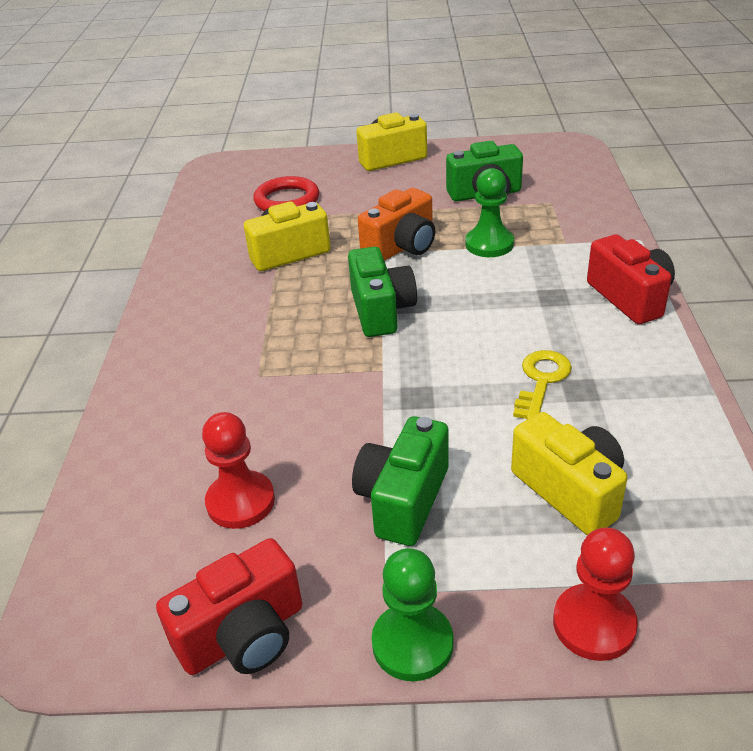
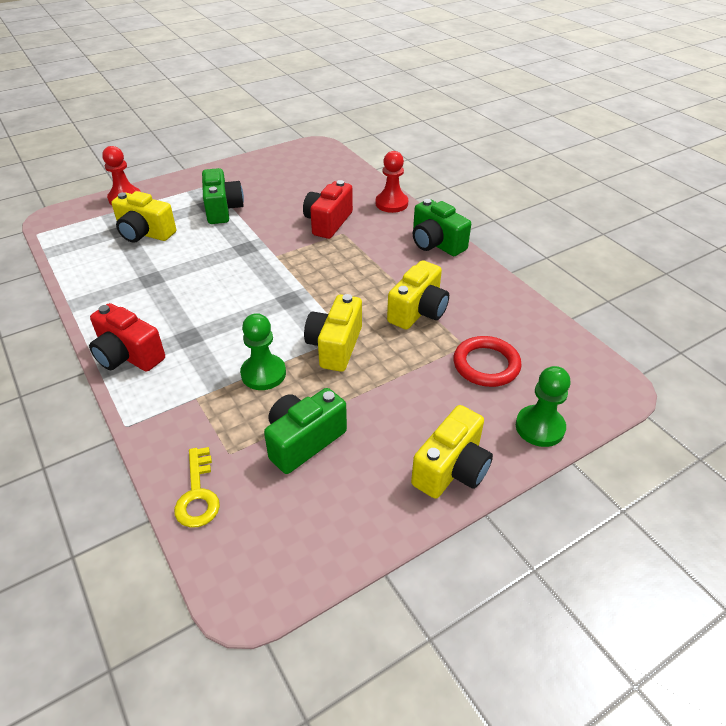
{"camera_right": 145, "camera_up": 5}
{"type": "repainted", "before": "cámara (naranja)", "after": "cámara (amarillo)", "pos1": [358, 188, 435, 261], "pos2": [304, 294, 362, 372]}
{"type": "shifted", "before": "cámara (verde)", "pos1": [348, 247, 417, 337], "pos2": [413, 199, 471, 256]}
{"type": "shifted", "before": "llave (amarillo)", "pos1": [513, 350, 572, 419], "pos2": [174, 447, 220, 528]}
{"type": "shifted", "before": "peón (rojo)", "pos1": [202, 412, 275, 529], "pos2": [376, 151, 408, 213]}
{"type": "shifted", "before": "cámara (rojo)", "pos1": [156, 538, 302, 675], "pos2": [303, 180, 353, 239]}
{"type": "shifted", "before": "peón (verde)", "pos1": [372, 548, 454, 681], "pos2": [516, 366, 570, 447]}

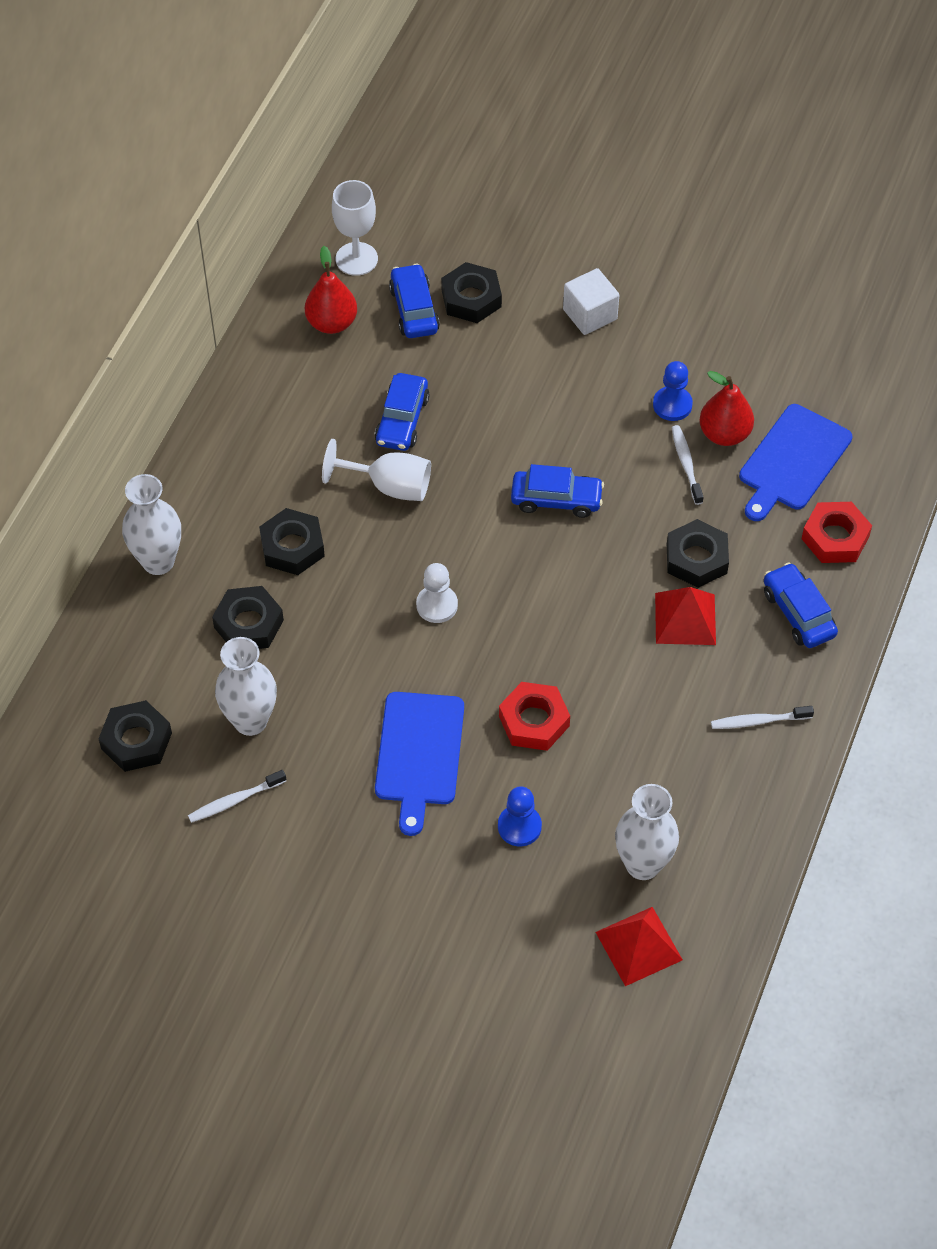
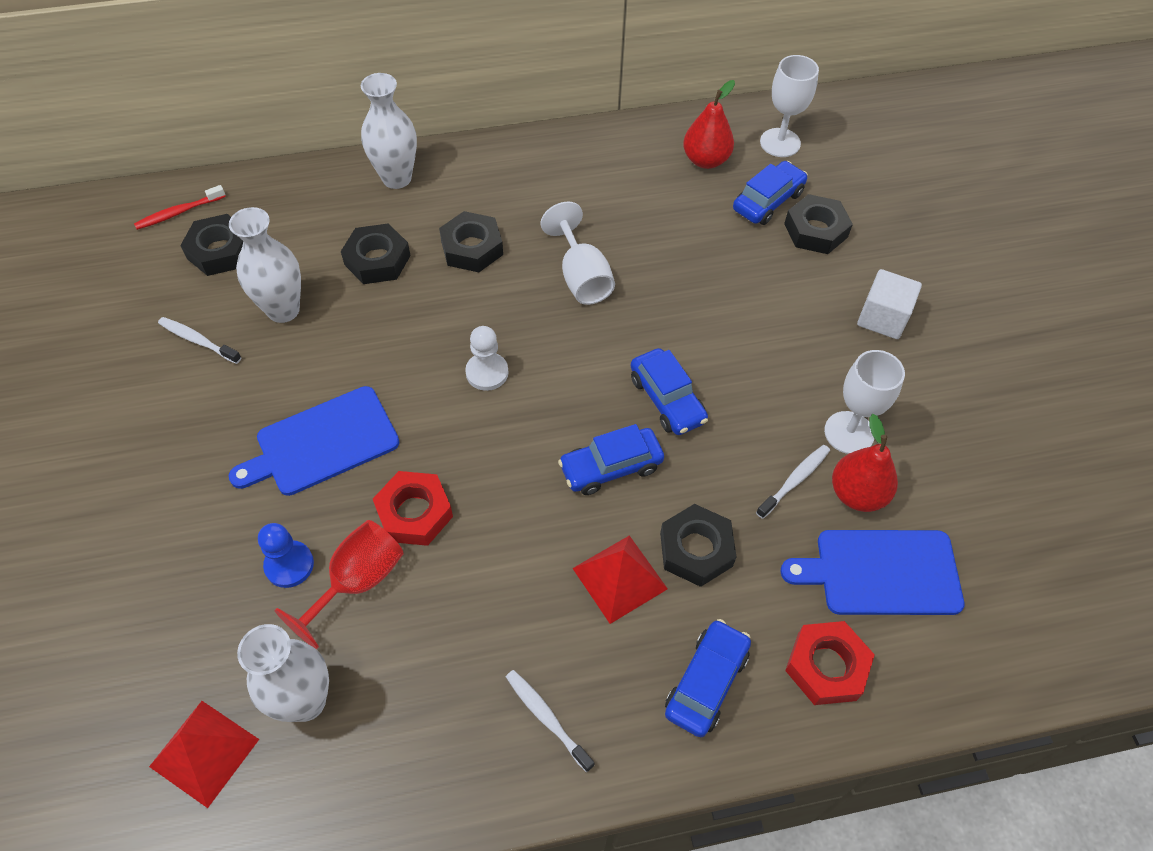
{"camera_right": 55, "camera_up": 0}
{"type": "swapped", "before": "peón (azul)", "after": "copa (blanco)", "pos1": [653, 361, 693, 421], "pos2": [824, 350, 905, 454]}
{"type": "shifted", "before": "coche (azul)", "pos1": [375, 373, 430, 451], "pos2": [558, 424, 664, 495]}
{"type": "new", "after": "cepillo de dientes (rojo)", "pos2": [134, 185, 226, 230]}
{"type": "new", "after": "copa (rojo)", "pos2": [274, 520, 403, 649]}

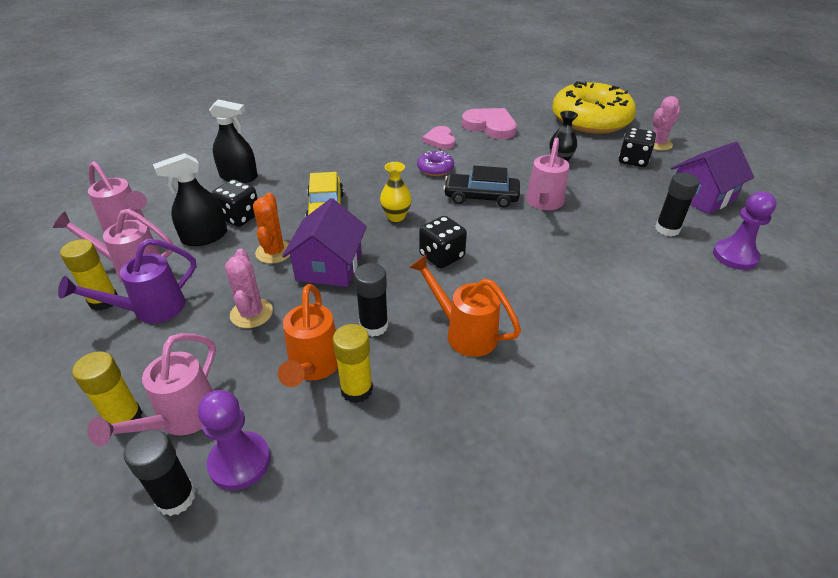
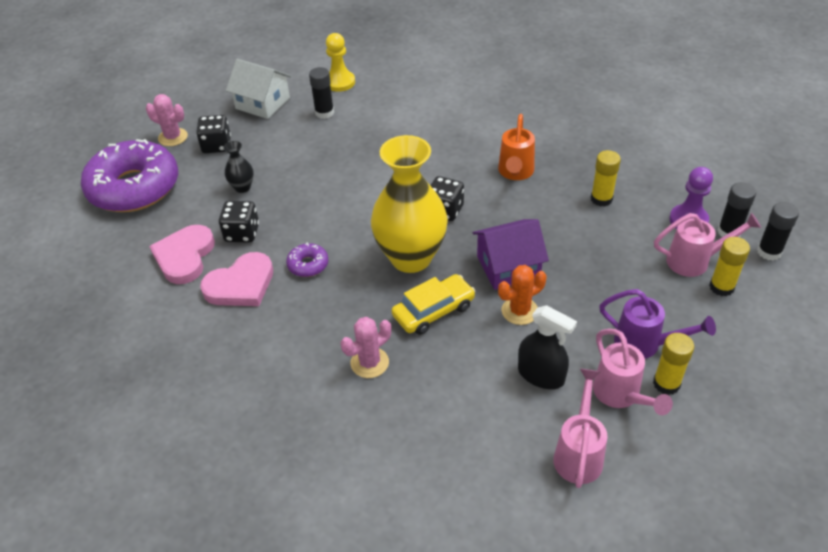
{"camera_right": -115, "camera_up": 5}
{"type": "repainted", "before": "rosquilla (amarillo)", "after": "rosquilla (morado)", "pos1": [552, 81, 636, 134], "pos2": [81, 139, 178, 212]}
{"type": "gone", "before": "pulverizador (negro)", "pos1": [209, 99, 258, 183]}
{"type": "scaled", "before": "corazón (rosa)", "pos1": [422, 126, 455, 149], "pos2": [200, 252, 273, 306], "scale": 1.58}
{"type": "gone", "before": "regadera (rosa)", "pos1": [526, 138, 569, 210]}
{"type": "repainted", "before": "casa (morado)", "after": "casa (blanco)", "pos1": [671, 142, 754, 214], "pos2": [226, 59, 291, 119]}
{"type": "scaled", "before": "florero (amarillo)", "pos1": [380, 162, 411, 222], "pos2": [371, 135, 448, 273], "scale": 2.38}
{"type": "gone", "before": "coche (negro)", "pos1": [443, 166, 520, 208]}
{"type": "shifted", "before": "dado (negro)", "pos1": [211, 179, 258, 227], "pos2": [219, 201, 259, 243]}
{"type": "repainted", "before": "peón (morado)", "after": "peón (amarillo)", "pos1": [713, 192, 777, 270], "pos2": [326, 33, 355, 92]}
{"type": "shifted", "before": "cactus (rosa)", "pos1": [225, 249, 273, 328], "pos2": [341, 317, 391, 378]}
{"type": "shifted", "before": "barra de pegamento (negro)", "pos1": [354, 263, 388, 337], "pos2": [757, 202, 799, 261]}
{"type": "gone", "before": "regadera (naranja)", "pos1": [278, 284, 338, 387]}

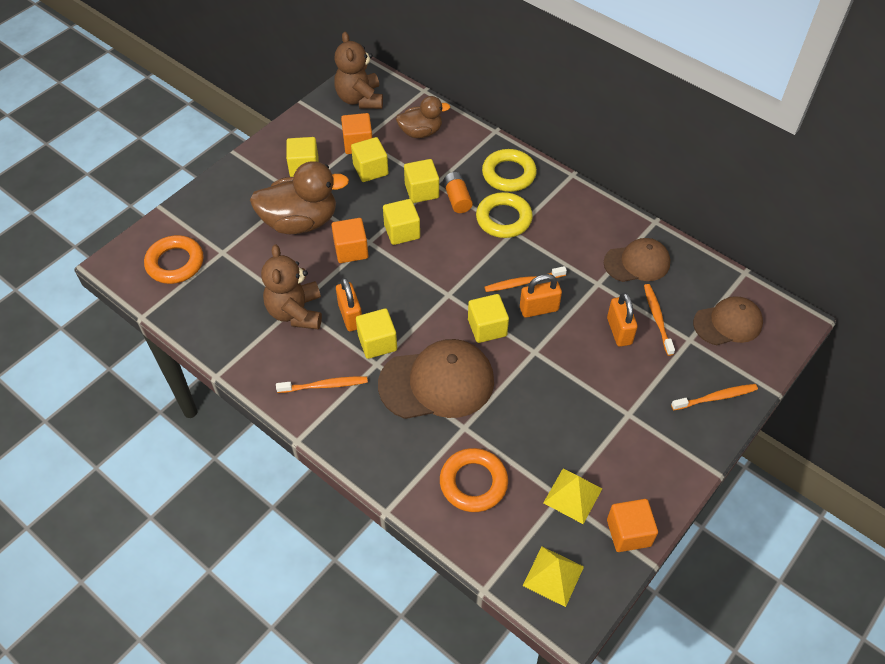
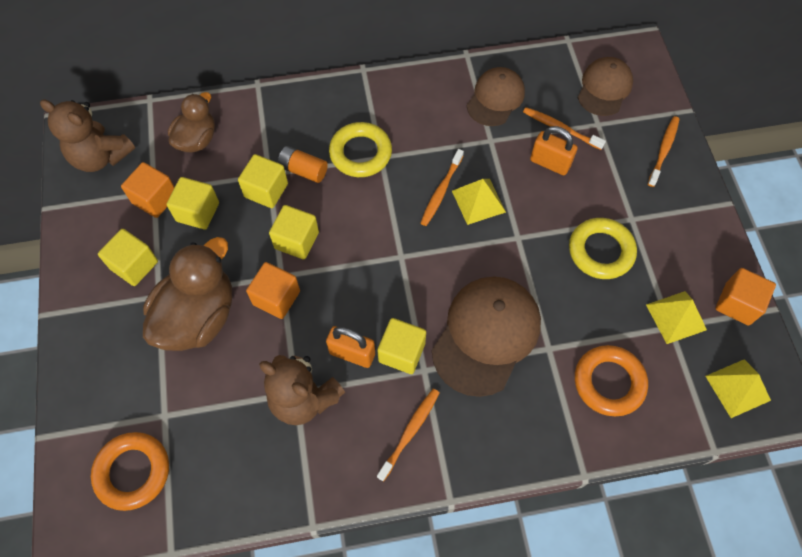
{"camera_right": -50, "camera_up": 10}
{"type": "shifted", "before": "anillo (amarillo)", "pos1": [482, 149, 537, 192], "pos2": [569, 218, 637, 279]}
{"type": "swapped", "before": "candado (naranja)", "after": "pirámide (amarillo)", "pos1": [520, 274, 562, 318], "pos2": [452, 179, 506, 225]}
{"type": "gone", "before": "cubo (amarillo)", "pos1": [468, 294, 509, 343]}

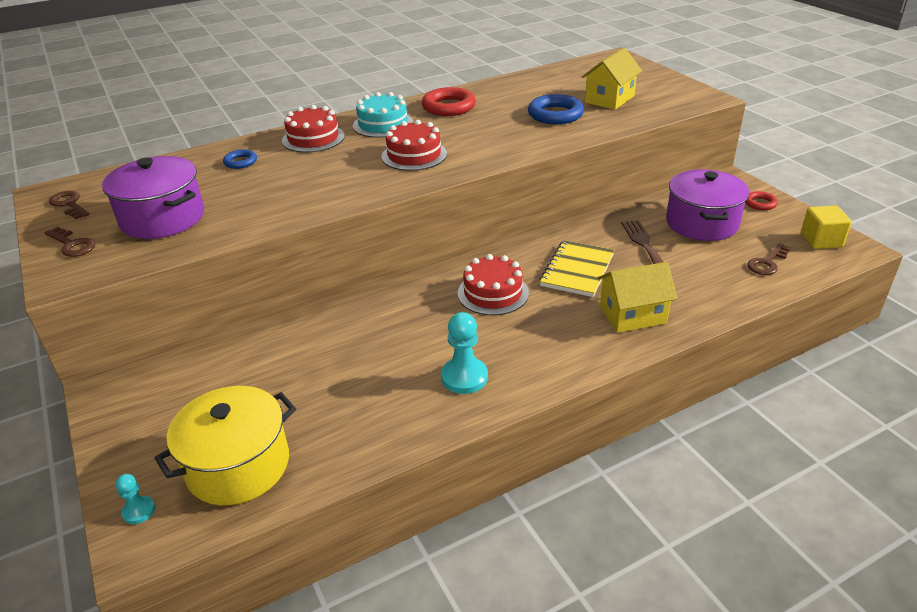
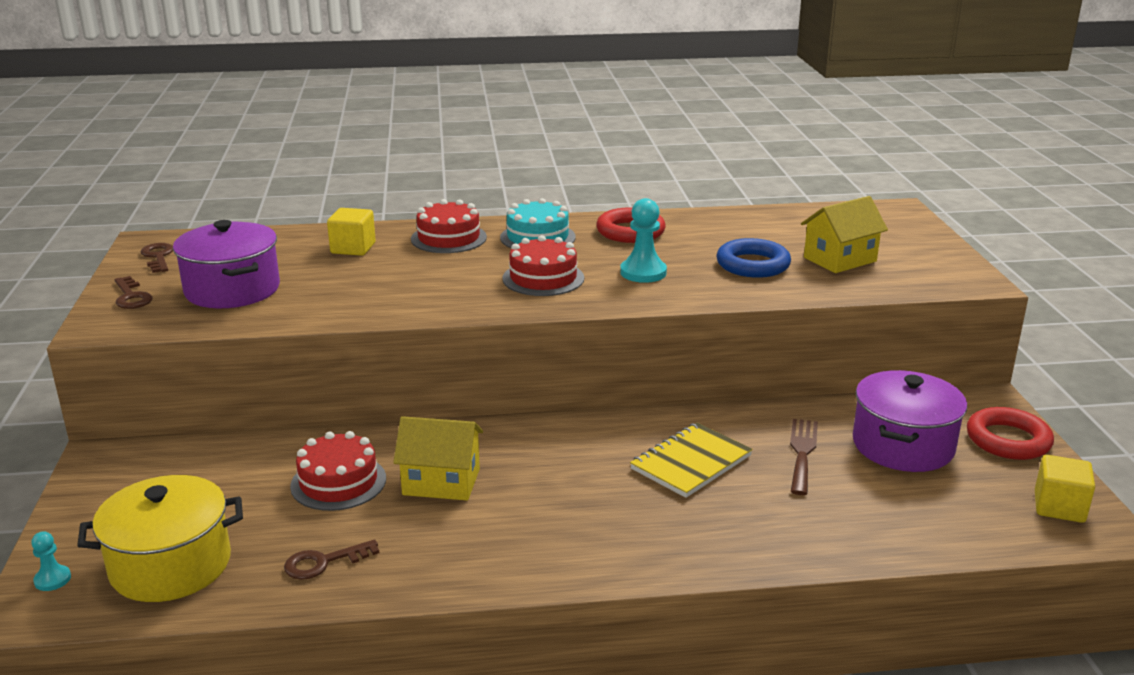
{"camera_right": 20, "camera_up": -10}
{"type": "swapped", "before": "anillo (azul)", "after": "cubo (amarillo)", "pos1": [223, 149, 257, 169], "pos2": [327, 208, 376, 256]}
{"type": "scaled", "before": "anillo (rojo)", "pos1": [745, 191, 778, 210], "pos2": [967, 407, 1054, 460], "scale": 1.82}
{"type": "shifted", "before": "llave (marrón)", "pos1": [747, 243, 791, 275], "pos2": [284, 539, 380, 580]}
{"type": "shifted", "before": "tarta (rojo)", "pos1": [457, 254, 529, 315], "pos2": [290, 431, 386, 511]}
{"type": "shifted", "before": "casa (amarillo)", "pos1": [598, 262, 677, 333], "pos2": [393, 416, 483, 500]}
{"type": "shifted", "before": "peón (turquesa)", "pos1": [441, 312, 488, 394], "pos2": [620, 198, 667, 283]}

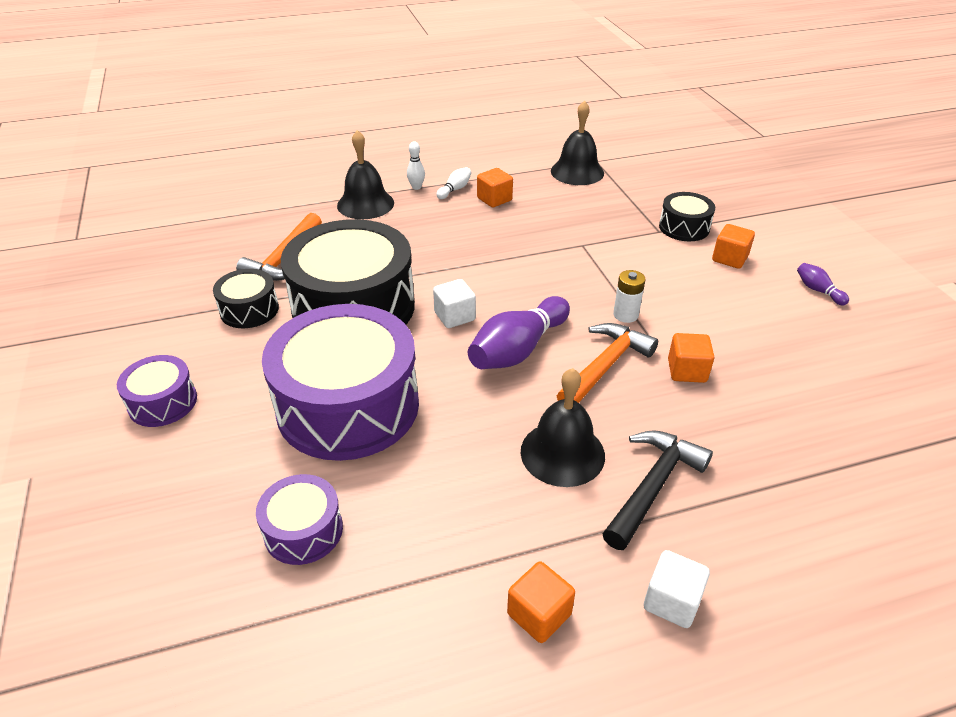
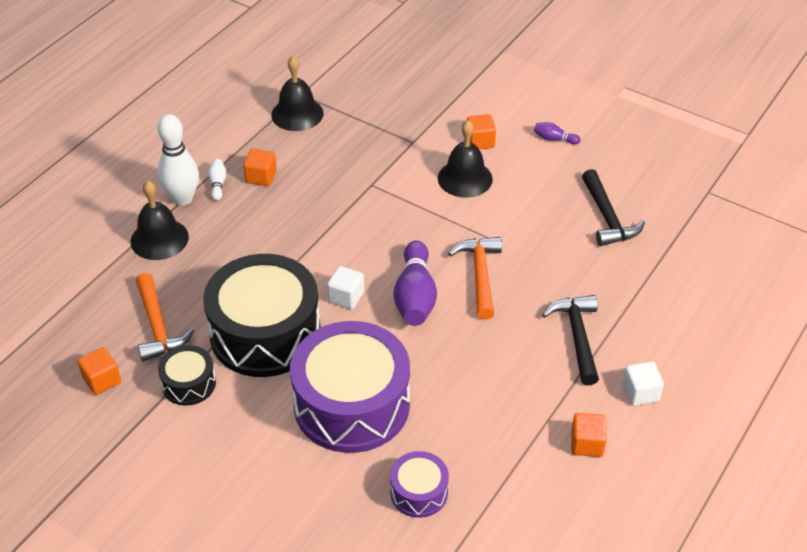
{"camera_right": -40, "camera_up": 5}
{"type": "scaled", "before": "bolo (blanco)", "pos1": [407, 141, 425, 190], "pos2": [157, 114, 199, 206], "scale": 2.15}
{"type": "gone", "before": "tambor (negro)", "pos1": [659, 192, 715, 241]}
{"type": "gone", "before": "pila (blanco)", "pos1": [613, 270, 646, 323]}
{"type": "shifted", "before": "cubo (naranja)", "pos1": [668, 333, 714, 383], "pos2": [78, 347, 121, 395]}
{"type": "gone", "before": "tambor (morado)", "pos1": [117, 355, 197, 427]}
{"type": "shifted", "before": "campana (negro)", "pos1": [521, 368, 605, 487], "pos2": [438, 120, 493, 198]}
{"type": "new", "after": "martillo (negro)", "pos2": [582, 169, 645, 246]}

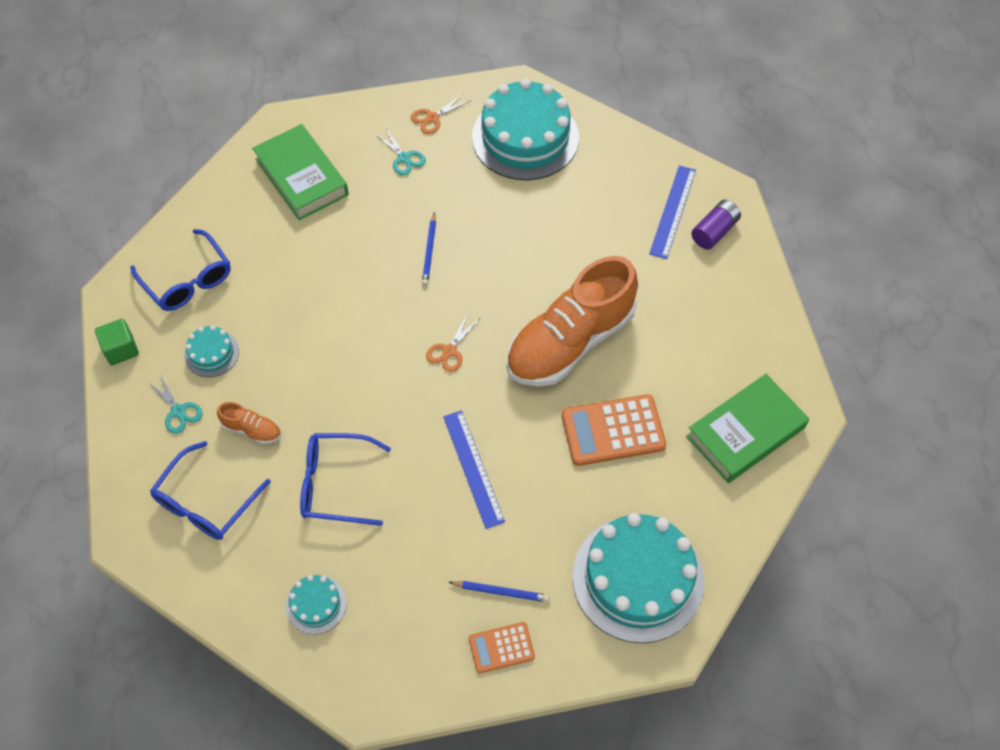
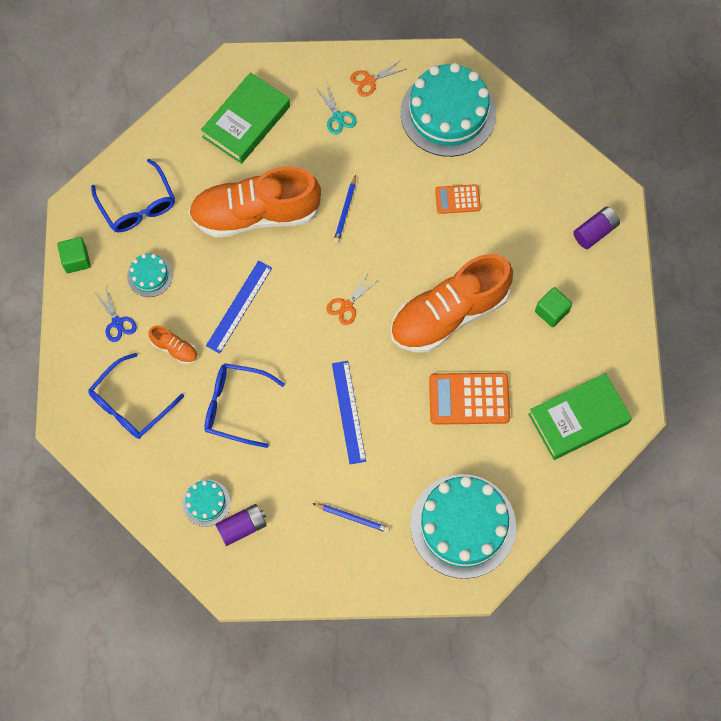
{"camera_right": 10, "camera_up": 10}
{"type": "rotated", "before": "libro (verde)", "pos1": [252, 124, 349, 220], "pos2": [201, 72, 290, 164], "turn": 60}
{"type": "shifted", "before": "regla (azul)", "pos1": [649, 165, 696, 259], "pos2": [206, 261, 272, 353]}
{"type": "repainted", "before": "tijeras (turquesa)", "after": "tijeras (azul)", "pos1": [146, 373, 203, 434], "pos2": [94, 287, 137, 342]}
{"type": "shifted", "before": "calculadora (naranja)", "pos1": [469, 622, 535, 673], "pos2": [435, 184, 481, 214]}
{"type": "new", "after": "zapato (naranja)", "pos2": [188, 166, 321, 238]}
{"type": "new", "after": "cubo (verde)", "pos2": [535, 287, 572, 327]}
{"type": "new", "after": "pila (morado)", "pos2": [216, 504, 267, 546]}

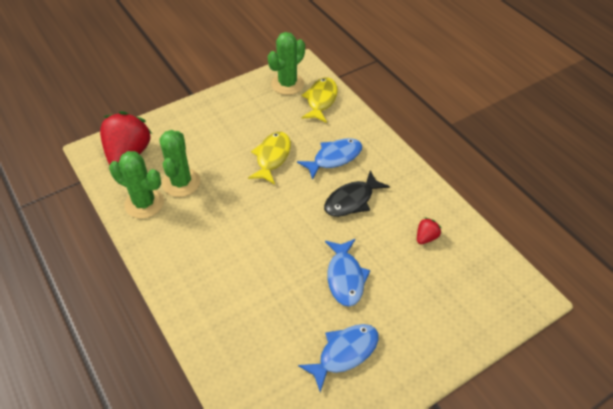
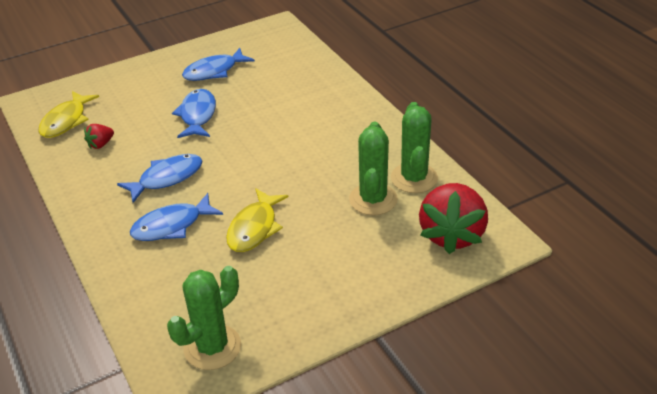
{"camera_right": -175, "camera_up": -10}
{"type": "shifted", "before": "pez (amarillo)", "pos1": [301, 77, 338, 123], "pos2": [38, 91, 99, 138]}
{"type": "rotated", "before": "cactus (verde)", "pos1": [109, 151, 164, 219], "pos2": [391, 102, 438, 193], "turn": 60}
{"type": "repainted", "before": "pez (negro)", "after": "pez (azul)", "pos1": [324, 170, 390, 217], "pos2": [117, 154, 203, 203]}

